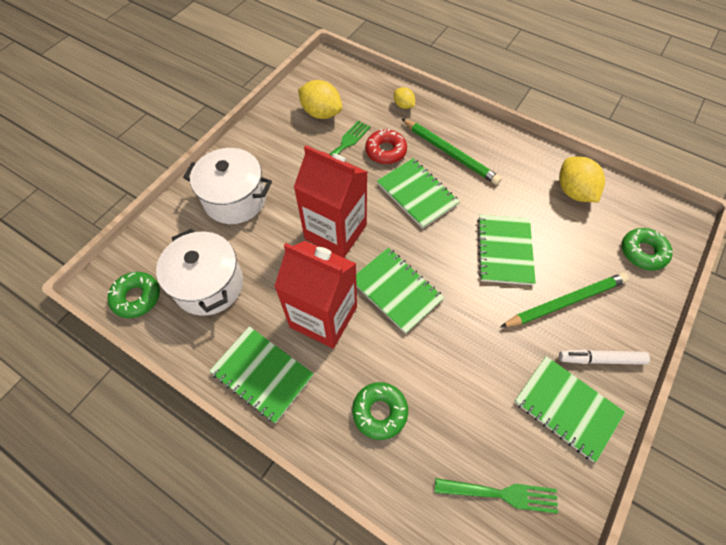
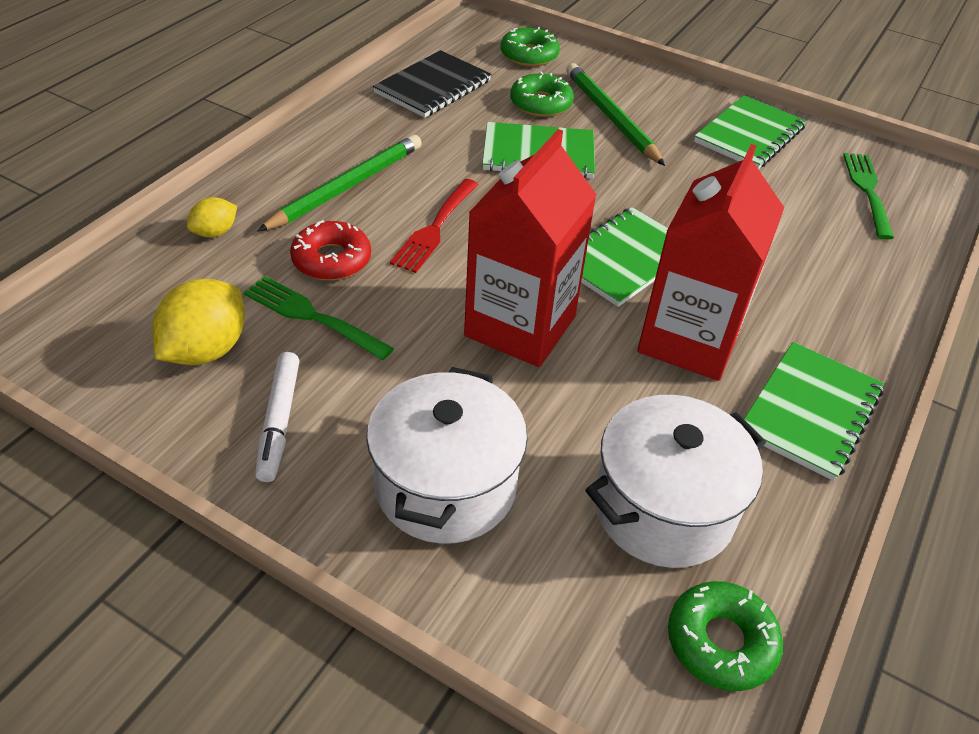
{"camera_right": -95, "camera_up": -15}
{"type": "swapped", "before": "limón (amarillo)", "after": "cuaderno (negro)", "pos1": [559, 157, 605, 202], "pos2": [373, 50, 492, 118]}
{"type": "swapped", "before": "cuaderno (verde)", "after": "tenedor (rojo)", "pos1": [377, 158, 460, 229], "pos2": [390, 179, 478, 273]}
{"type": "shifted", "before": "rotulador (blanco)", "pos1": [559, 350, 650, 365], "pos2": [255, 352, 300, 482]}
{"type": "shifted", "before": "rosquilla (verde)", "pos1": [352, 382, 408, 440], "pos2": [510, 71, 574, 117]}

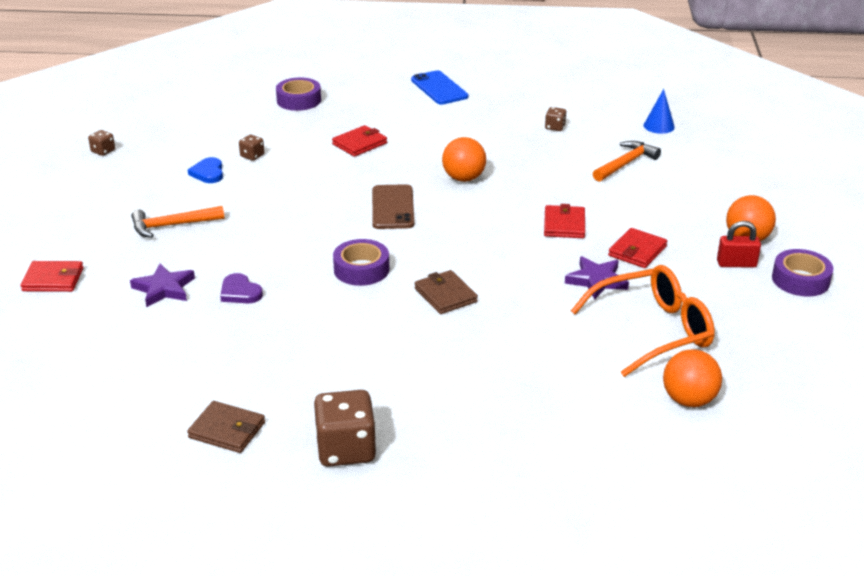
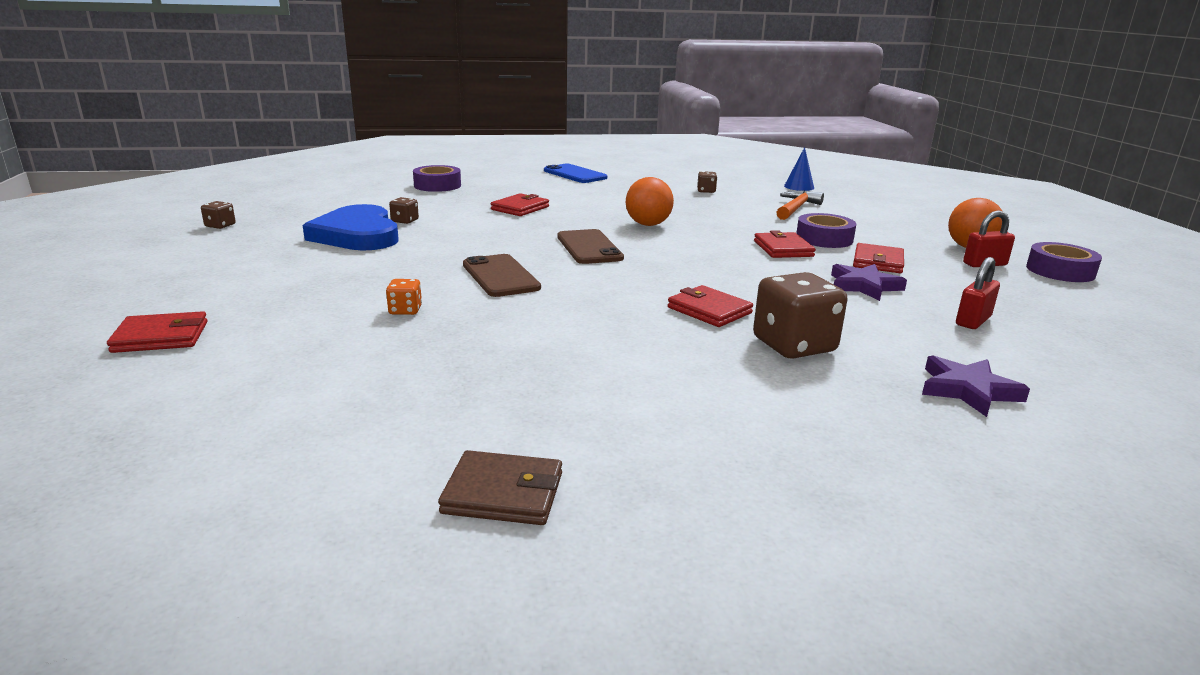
{"camera_right": -15, "camera_up": -10}
{"type": "scaled", "before": "corazón (azul)", "pos1": [188, 157, 223, 183], "pos2": [303, 204, 399, 251], "scale": 2.13}
{"type": "gone", "before": "martillo (naranja)", "pos1": [131, 206, 225, 238]}
{"type": "shifted", "before": "cinta adhesiva (morado)", "pos1": [333, 239, 389, 286], "pos2": [797, 213, 856, 248]}
{"type": "shifted", "before": "estrella (morado)", "pos1": [130, 264, 195, 307], "pos2": [922, 355, 1030, 417]}
{"type": "swapped", "before": "gafas (naranja)", "after": "candado (rojo)", "pos1": [571, 265, 715, 377], "pos2": [956, 257, 1000, 329]}
{"type": "repainted", "before": "cartera (marrón)", "after": "cartera (rojo)", "pos1": [415, 270, 478, 314], "pos2": [668, 285, 753, 327]}
{"type": "gone", "before": "corazón (morado)", "pos1": [220, 273, 263, 303]}
{"type": "gone", "before": "pelota (naranja)", "pos1": [663, 349, 722, 407]}
{"type": "shifted", "before": "dado (marrón)", "pos1": [314, 390, 376, 467], "pos2": [753, 272, 847, 359]}
{"type": "new", "after": "móvil (marrón)", "pos2": [463, 254, 541, 297]}
{"type": "new", "after": "dado (naranja)", "pos2": [386, 279, 422, 315]}

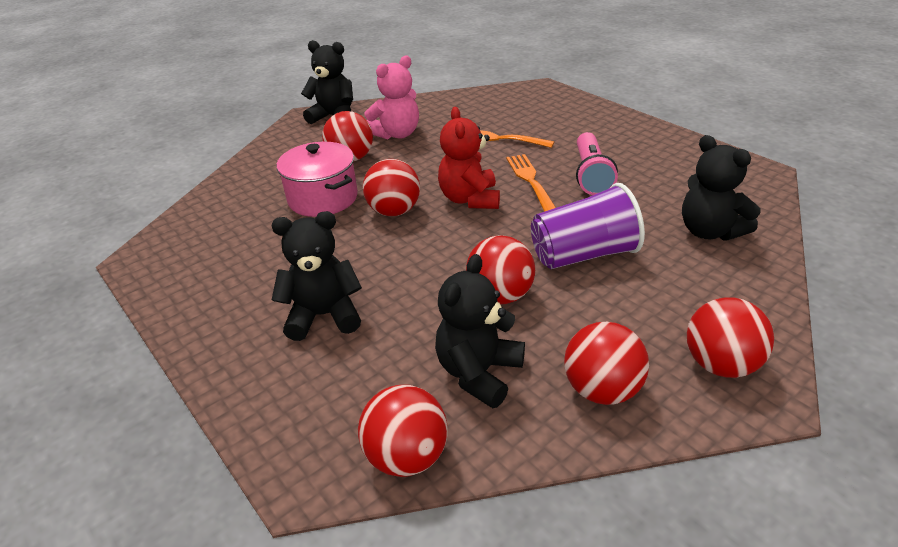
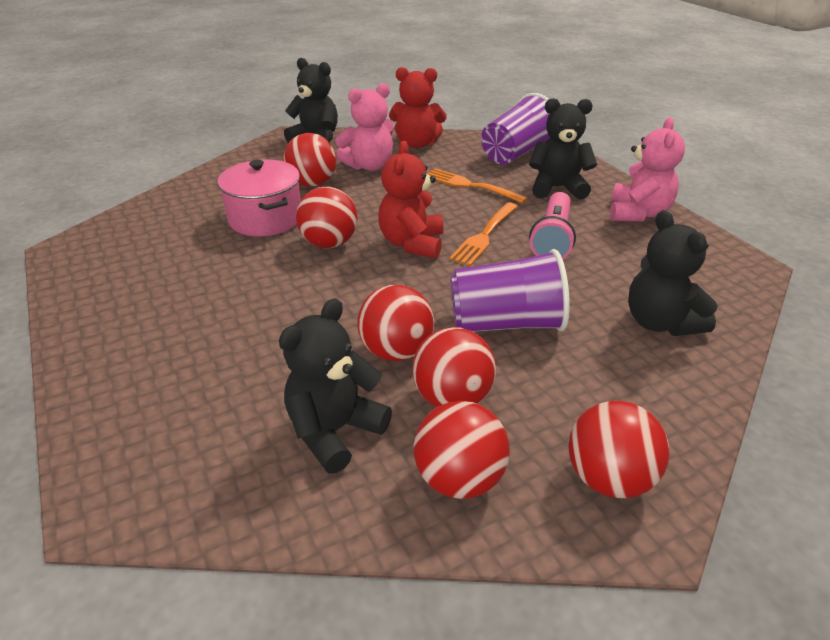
{"camera_right": 10, "camera_up": 0}
{"type": "rotated", "before": "tenedor (naranja)", "pos1": [506, 154, 556, 212], "pos2": [449, 202, 518, 266], "turn": -150}
{"type": "shifted", "before": "osito (negro)", "pos1": [272, 211, 362, 341], "pos2": [529, 98, 597, 200]}
{"type": "shifted", "before": "pelota (rojo)", "pos1": [358, 385, 448, 477], "pos2": [412, 327, 496, 407]}
{"type": "new", "after": "osito (rojo)", "pos2": [389, 67, 447, 148]}
{"type": "new", "after": "vaso (morado)", "pos2": [481, 93, 550, 165]}
{"type": "new", "after": "osito (rosa)", "pos2": [610, 118, 685, 221]}

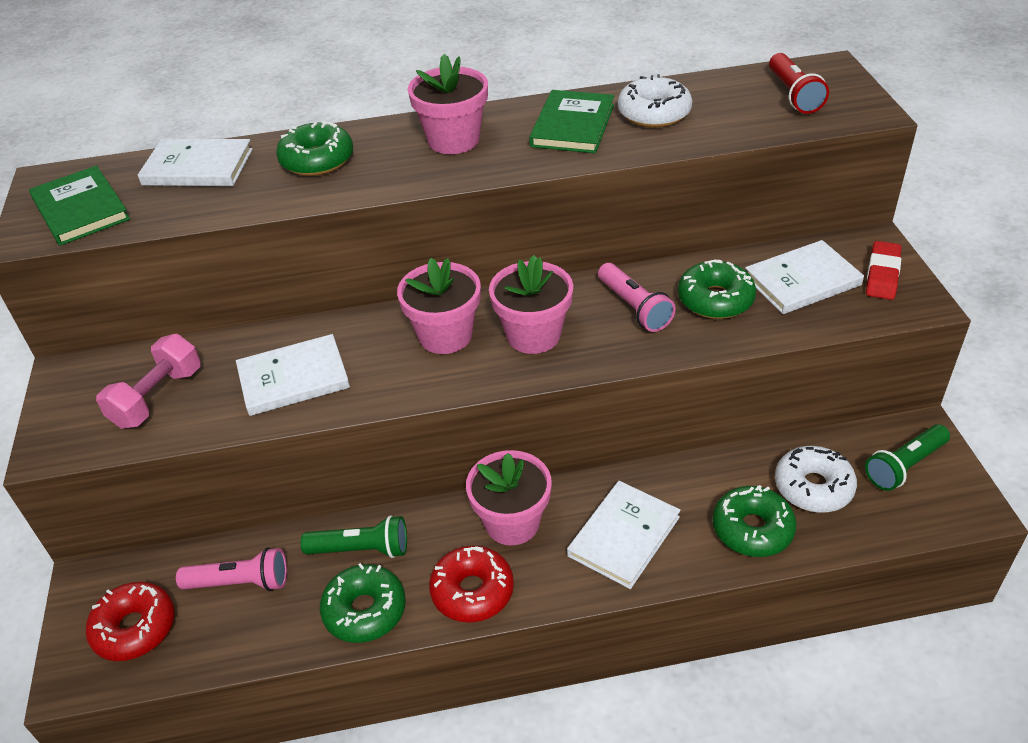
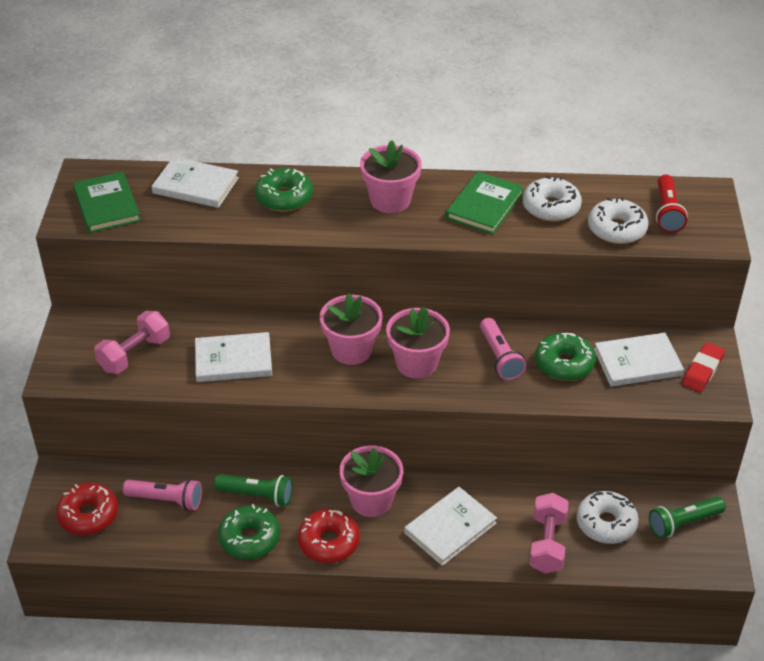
{"camera_right": 10, "camera_up": 0}
{"type": "swapped", "before": "rosquilla (verde)", "after": "mancuerna (rosa)", "pos1": [712, 485, 797, 557], "pos2": [529, 493, 569, 574]}
{"type": "new", "after": "rosquilla (blanco)", "pos2": [588, 197, 649, 244]}

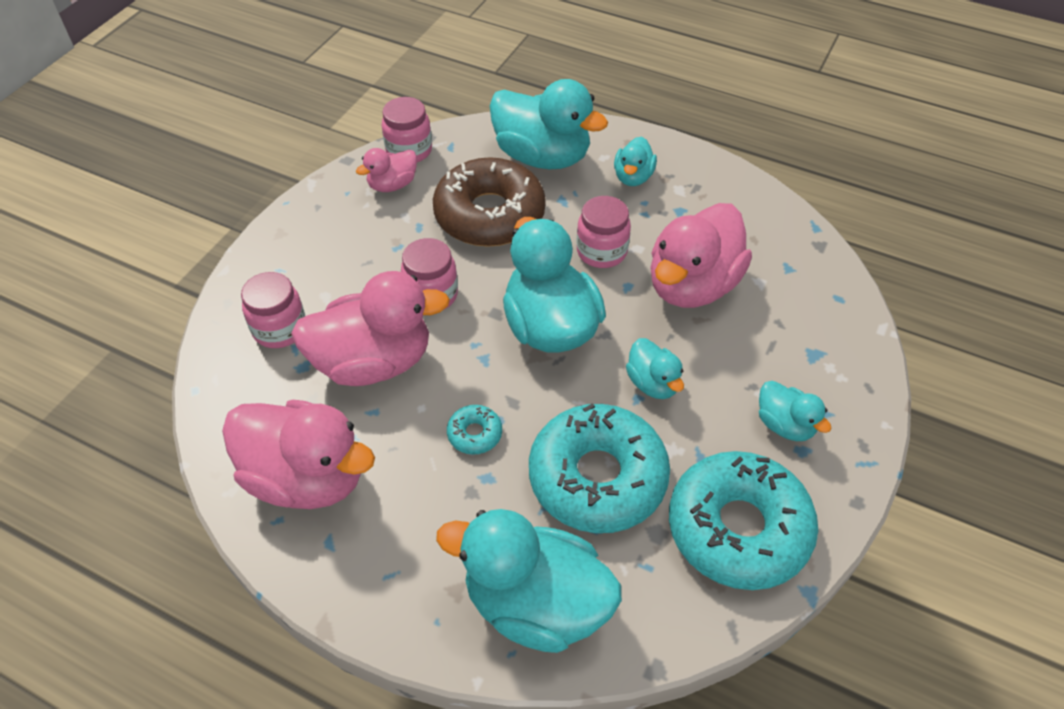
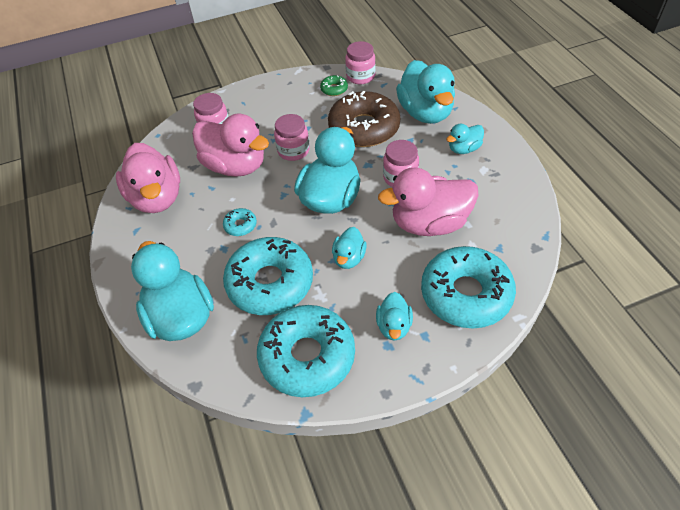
{"camera_right": 45, "camera_up": 0}
{"type": "swapped", "before": "pato (rosa)", "after": "rosquilla (verde)", "pos1": [356, 148, 417, 192], "pos2": [320, 75, 348, 96]}
{"type": "new", "after": "rosquilla (turquesa)", "pos2": [421, 246, 516, 328]}

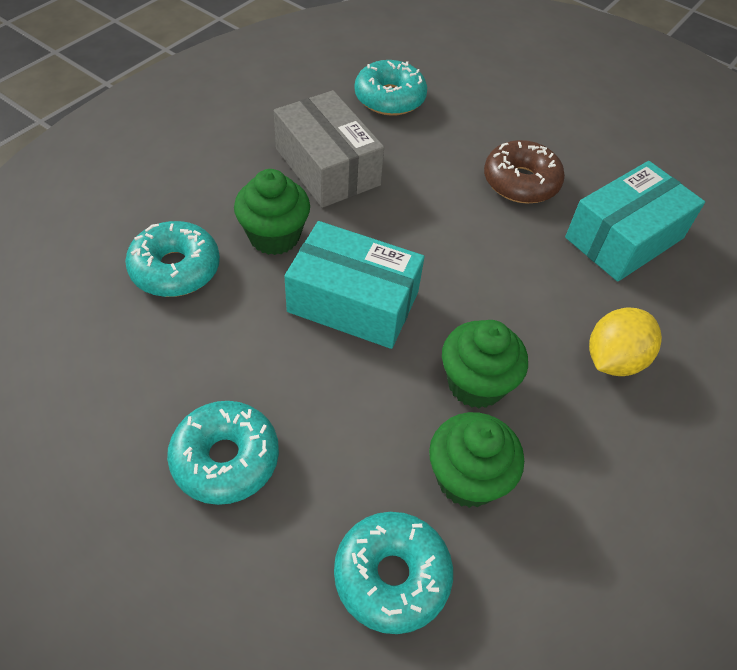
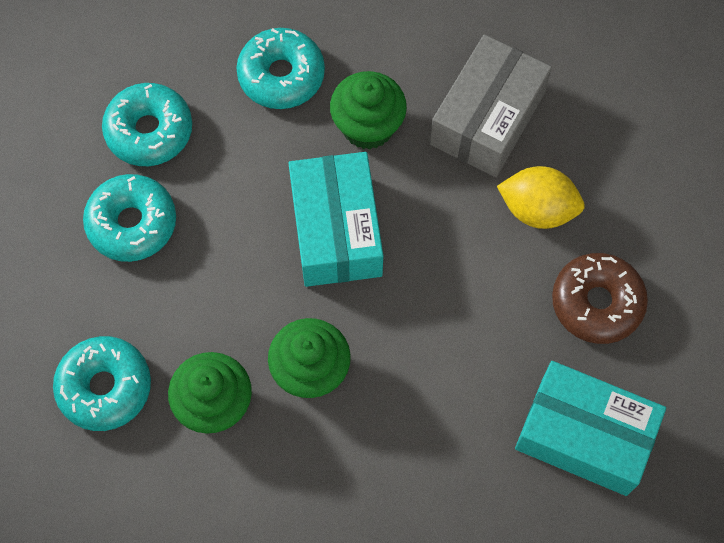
{"camera_right": 65, "camera_up": 15}
{"type": "shifted", "before": "rosquilla (turquesa)", "pos1": [354, 60, 427, 116], "pos2": [102, 83, 192, 166]}
{"type": "shifted", "before": "limón (amarillo)", "pos1": [589, 307, 662, 376], "pos2": [497, 166, 585, 229]}

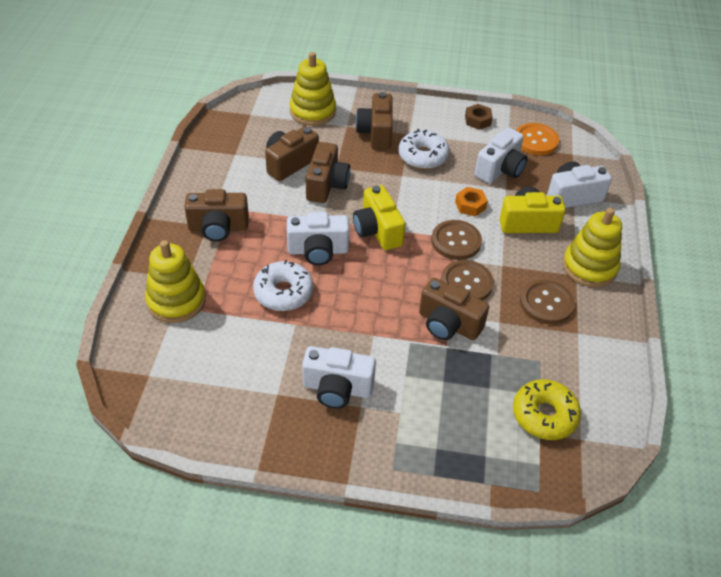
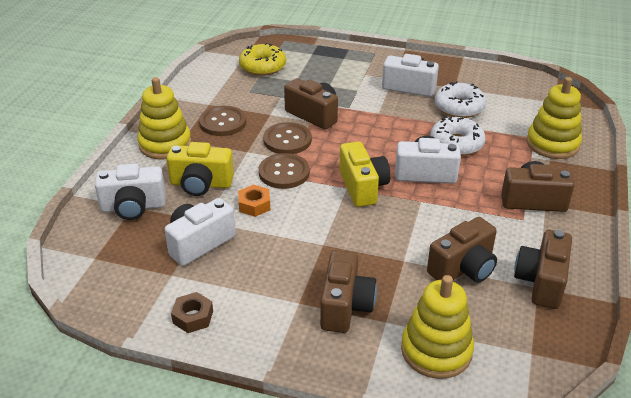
{"camera_right": -170, "camera_up": -10}
{"type": "gone", "before": "botón (naranja)", "pos1": [516, 123, 559, 155]}
{"type": "shifted", "before": "rosquilla (blanco)", "pos1": [399, 129, 450, 169], "pos2": [434, 81, 486, 118]}
{"type": "shifted", "before": "cámara (marrón)", "pos1": [306, 142, 350, 203], "pos2": [514, 230, 572, 309]}

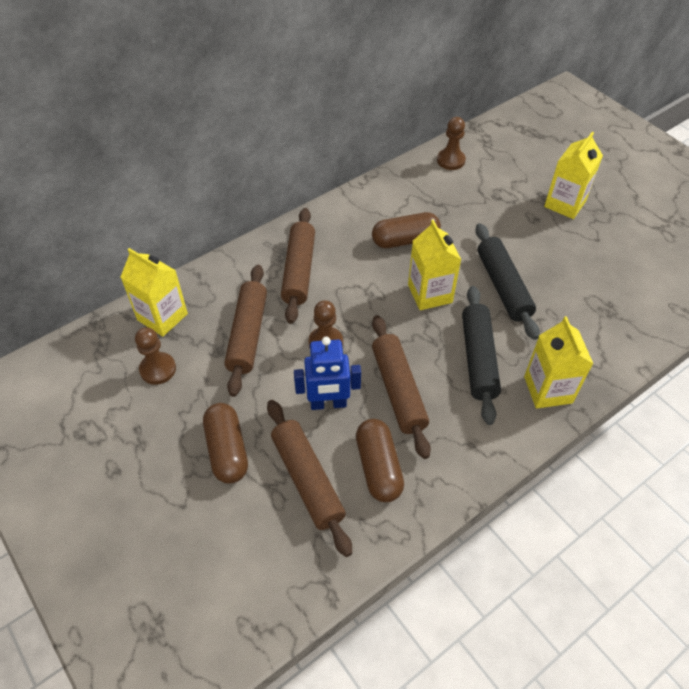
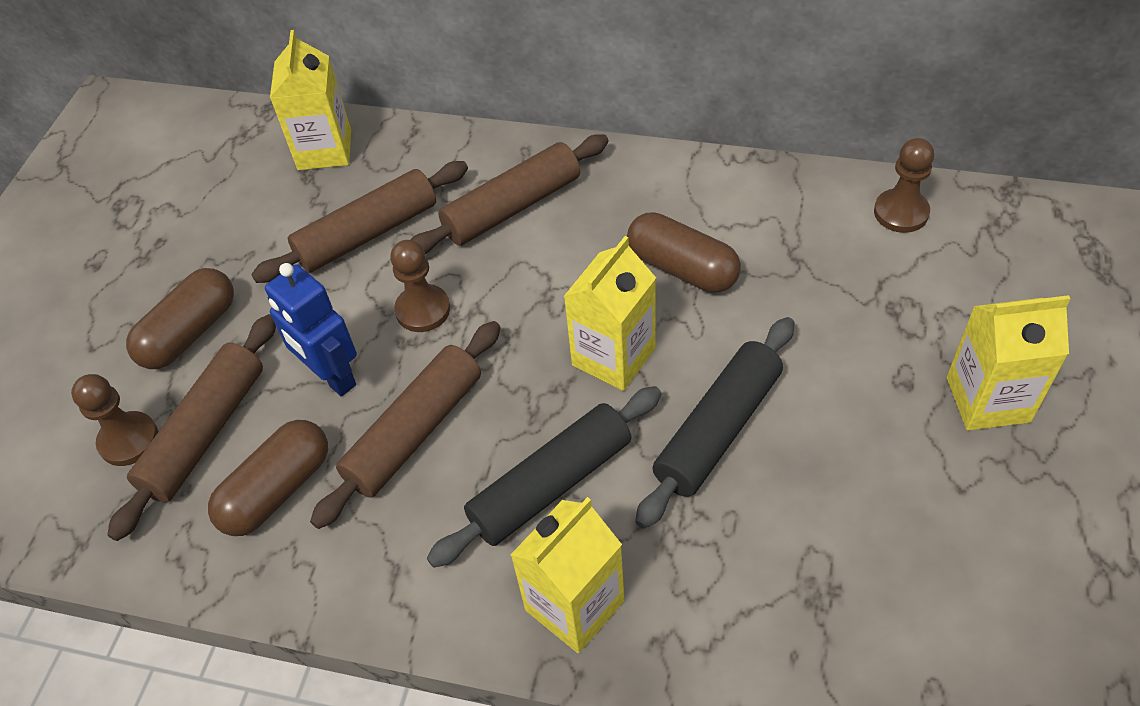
{"camera_right": 55, "camera_up": 0}
{"type": "shifted", "before": "peón (marrón)", "pos1": [135, 327, 176, 385], "pos2": [71, 374, 158, 466]}

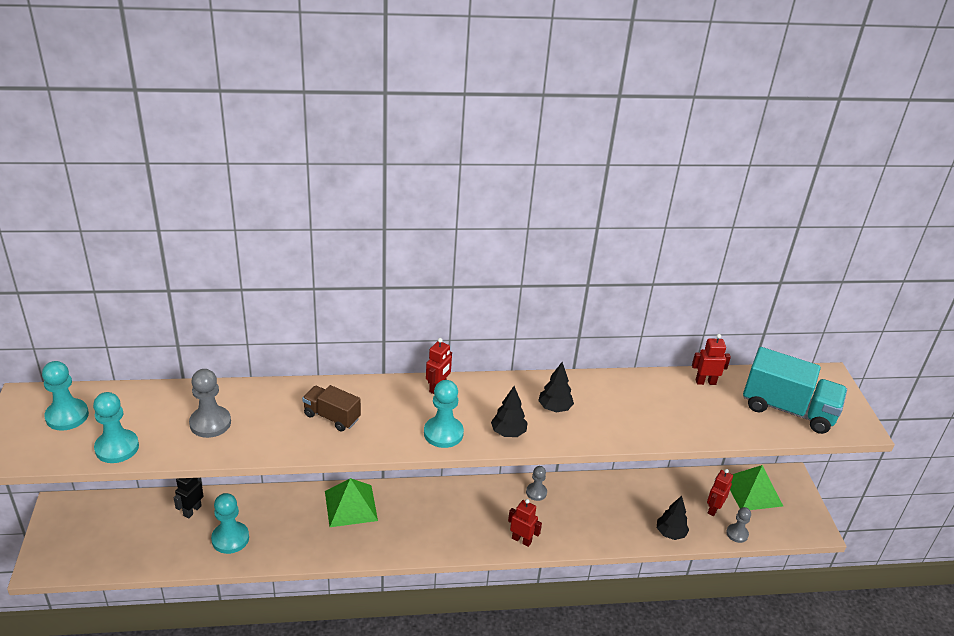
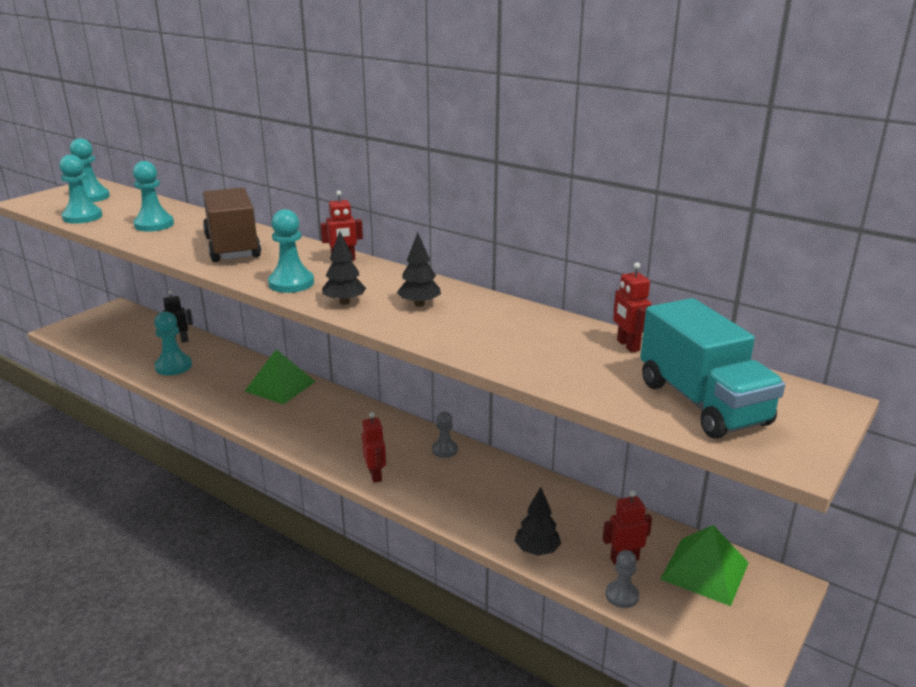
{"camera_right": 45, "camera_up": -10}
{"type": "rotated", "before": "robot (rojo)", "pos1": [692, 334, 731, 385], "pos2": [613, 262, 651, 352], "turn": -150}
{"type": "repainted", "before": "peón (gris)", "after": "peón (turquesa)", "pos1": [189, 369, 231, 438], "pos2": [133, 161, 174, 232]}
{"type": "scaled", "before": "camión (marrón)", "pos1": [302, 385, 361, 431], "pos2": [203, 188, 261, 262], "scale": 1.74}

